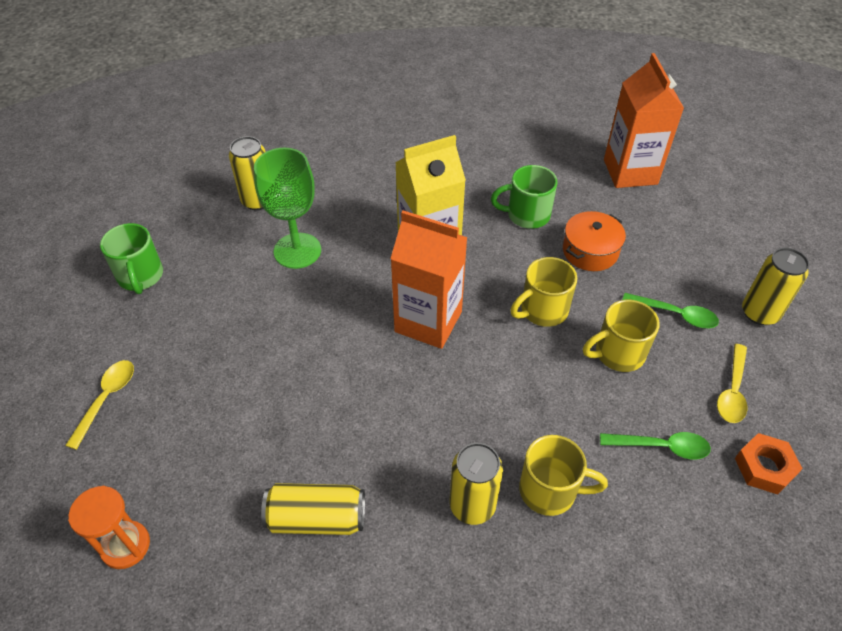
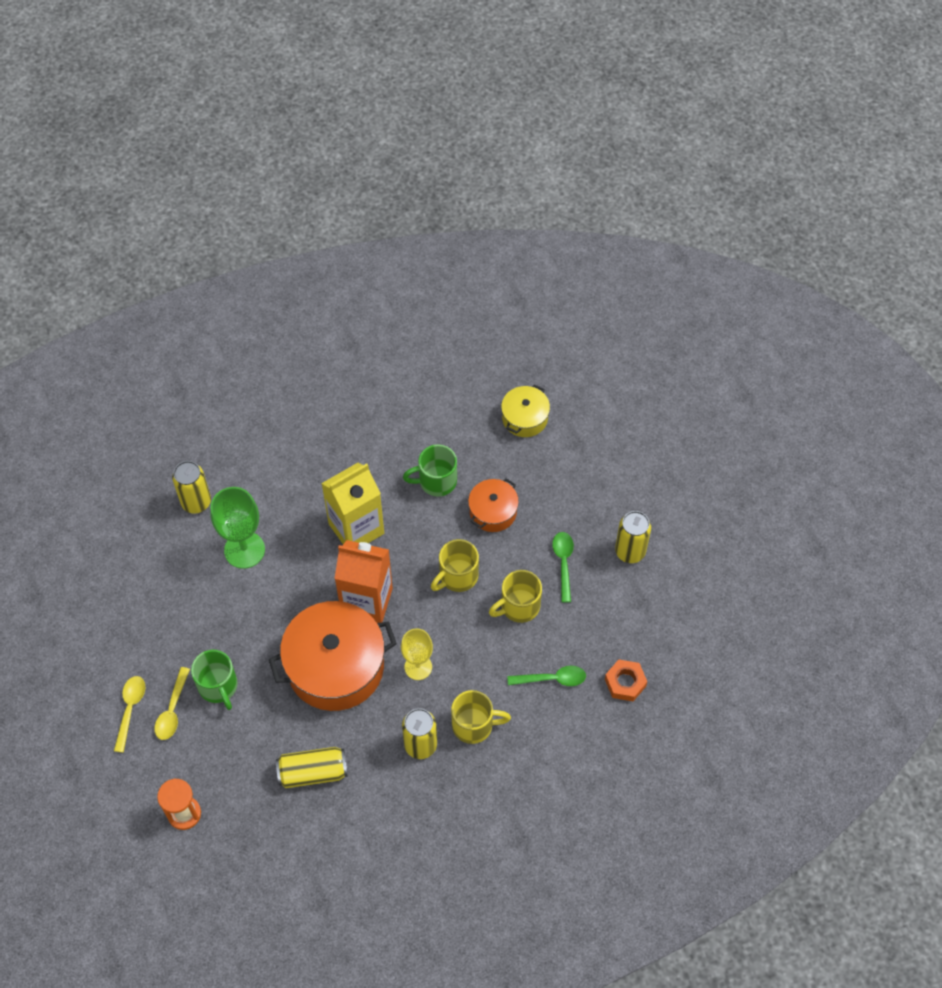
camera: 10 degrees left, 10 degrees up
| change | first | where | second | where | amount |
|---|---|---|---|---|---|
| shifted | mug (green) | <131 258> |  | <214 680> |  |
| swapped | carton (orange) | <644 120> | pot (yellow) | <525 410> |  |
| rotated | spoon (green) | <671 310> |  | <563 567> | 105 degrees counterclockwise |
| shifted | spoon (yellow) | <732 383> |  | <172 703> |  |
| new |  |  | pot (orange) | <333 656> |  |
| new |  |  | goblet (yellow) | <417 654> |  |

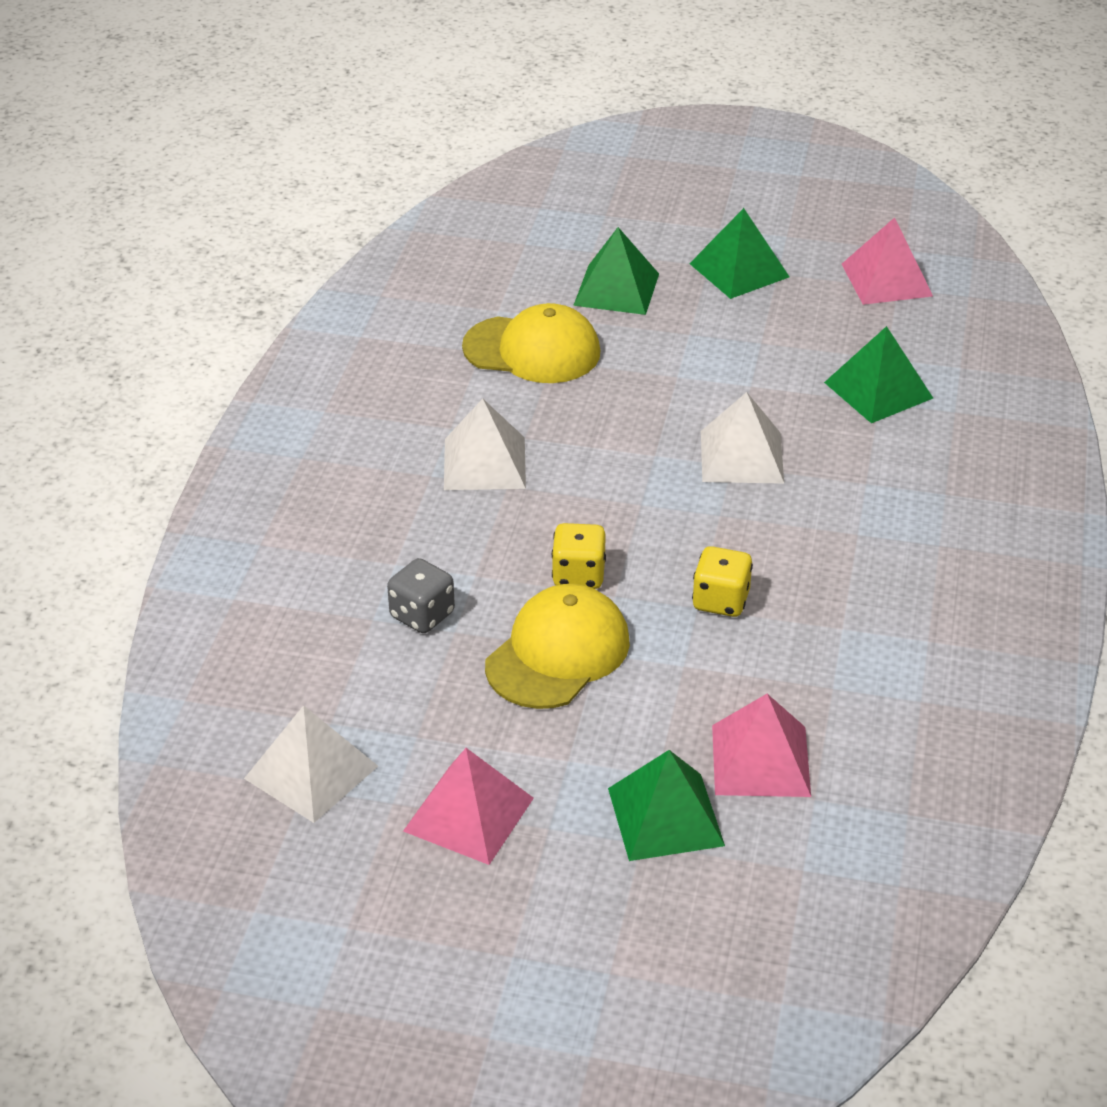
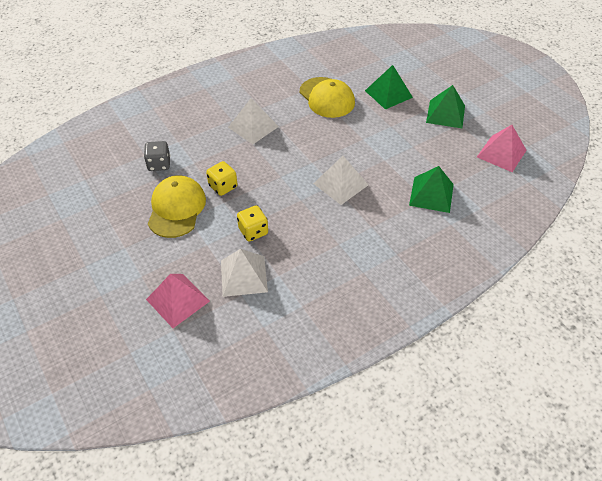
camera: 45 degrees right, 10 degrees up
| change | first | where | second | where | amount |
|---|---|---|---|---|---|
| shifted | pyramid (white) | <311 764> |  | <244 273> |  |
| gone | pyramid (pink) | <468 806> |  |  |  |
| rotated | cap (yellow) | <557 646> |  | <177 206> | 75 degrees counterclockwise |
| gone | pyramid (green) | <666 805> |  |  |  |

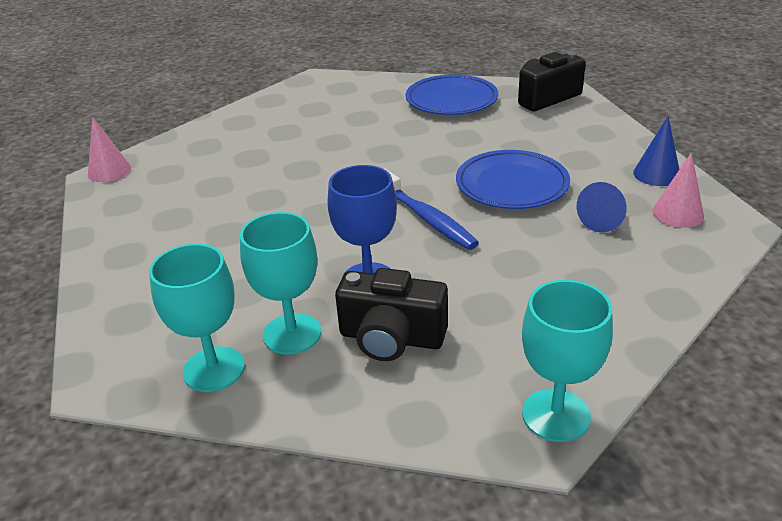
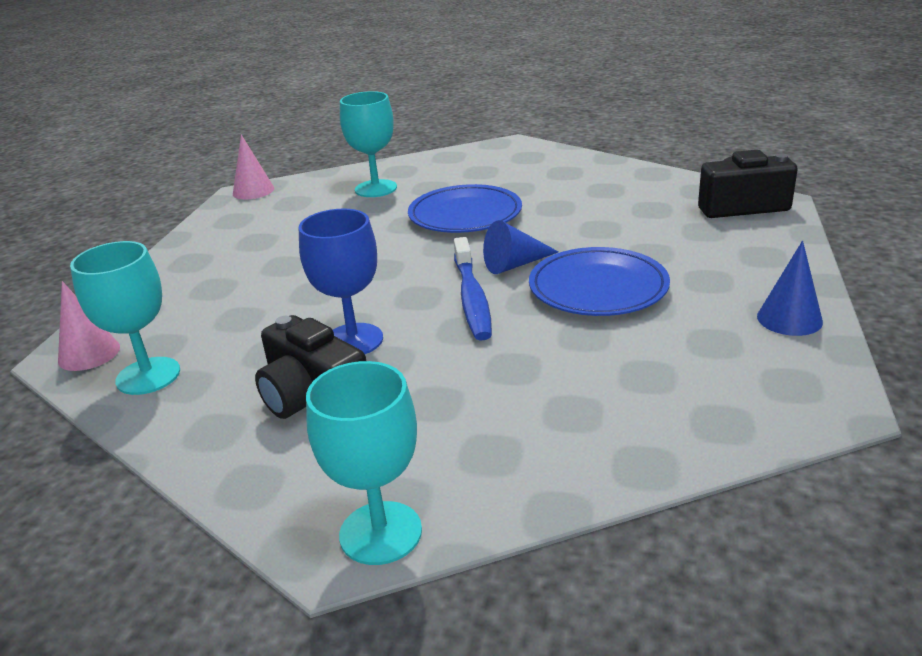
camera: 30 degrees right, 5 degrees down
| change | first | where | second | where | amount |
|---|---|---|---|---|---|
| shifted | goblet (turquoise) | <280 283> |  | <368 144> |  |
| shifted | plate (blue) | <452 94> |  | <465 208> |  |
| shifted | cone (blue) | <602 207> |  | <521 247> |  |
| shifted | cone (pink) | <678 190> |  | <89 326> |  |

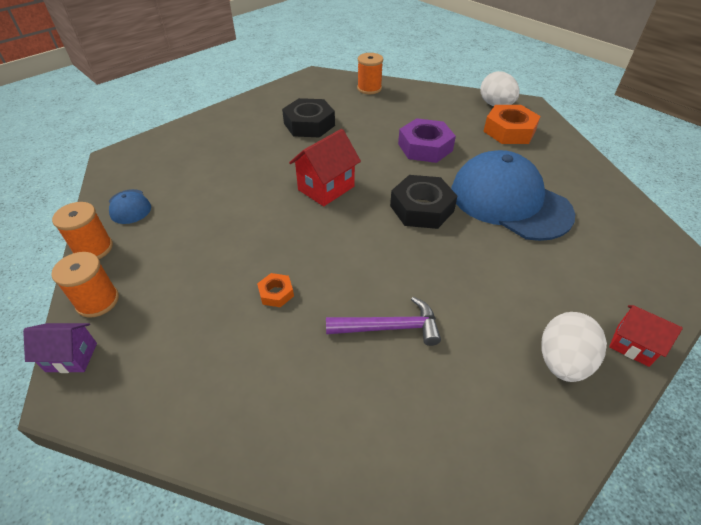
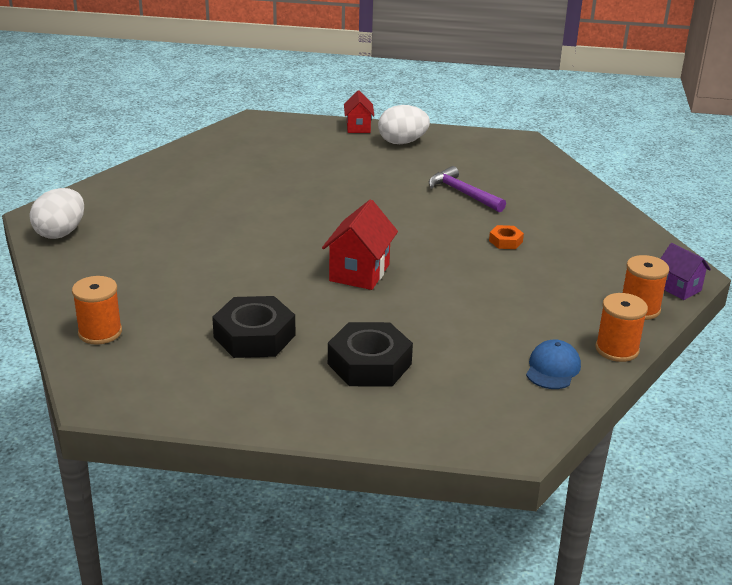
camera: 130 degrees left, 15 degrees down
| change | first | where | second | where | amount |
|---|---|---|---|---|---|
| rotated | house (red) | <325 167> |  | <360 245> | 75 degrees counterclockwise |
| shifted | nut (black) | <423 202> |  | <370 354> |  |
| gone | nut (purple) | <427 140> |  |  |  |
| gone | cap (blue) | <513 195> |  |  |  |
| gone | nut (orange) | <512 124> |  |  |  |

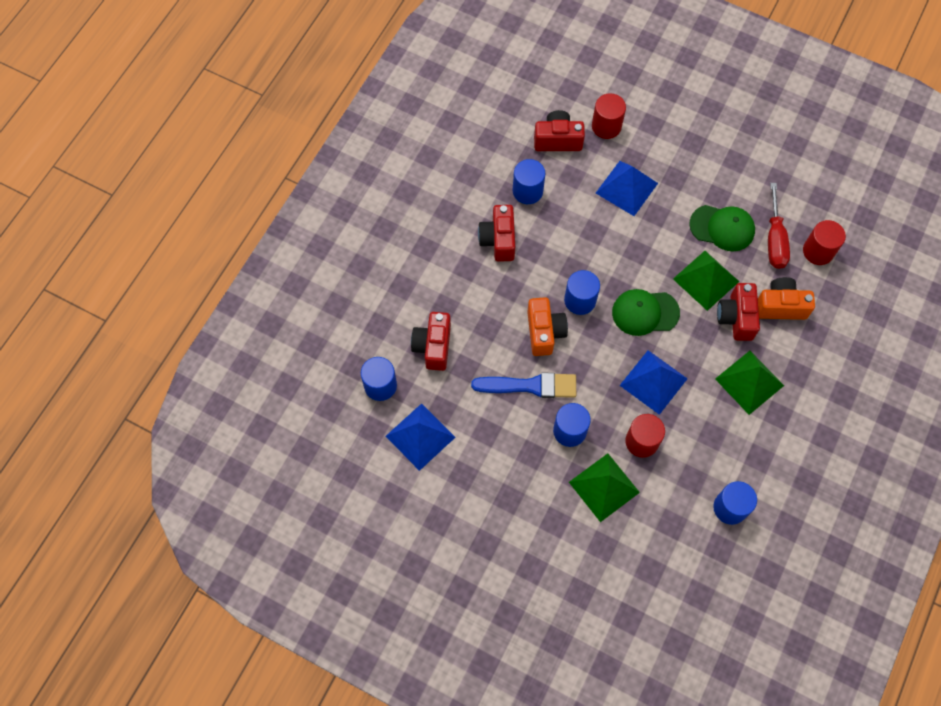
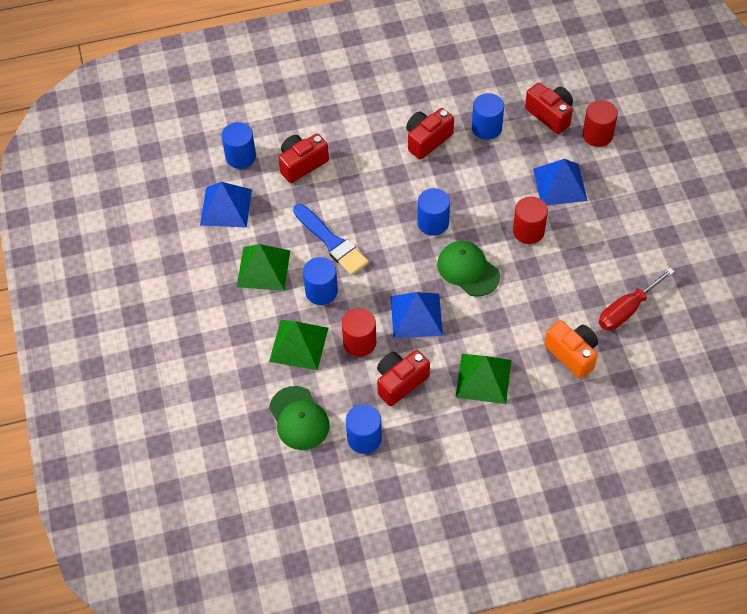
camera: 50 degrees right, 10 degrees down
| change | first | where | second | where | amount |
|---|---|---|---|---|---|
| gone | camera (orange) | <547 326> |  |  |  |
| shifted | pyramid (green) | <706 281> |  | <263 267> |  |
| shifted | cap (green) | <722 228> |  | <299 418> |  |
| shifted | camera (red) | <738 312> |  | <403 378> |  |
| shifted | cylinder (red) | <824 242> |  | <530 220> |  |

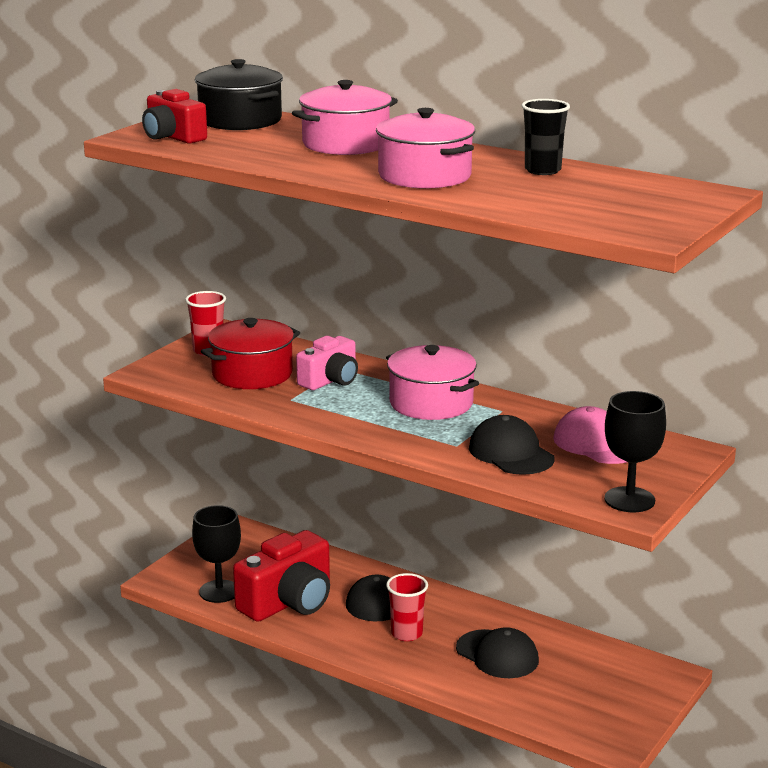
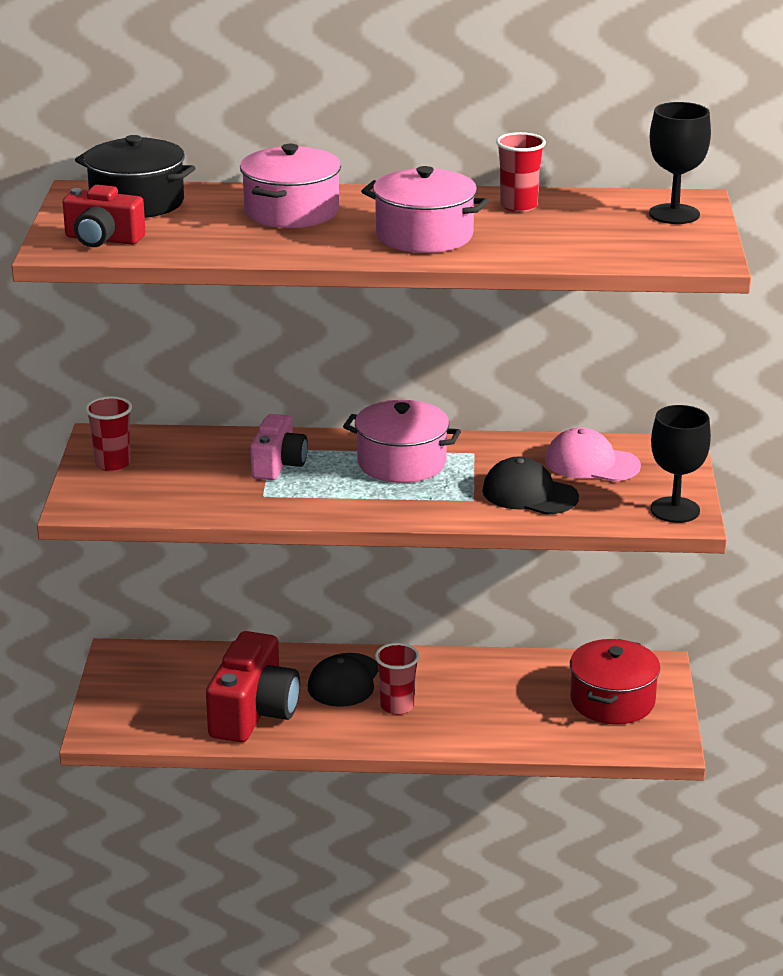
camera: 30 degrees left, 5 degrees up
| change | first | where | second | where | amount |
|---|---|---|---|---|---|
| shifted | goblet (black) | <216 554> |  | <680 163> |  |
| shifted | pot (red) | <250 353> |  | <615 681> |  |
| gone | cap (black) | <497 652> |  |  |  |
| repainted | cup (black) | <545 137> | cup (red) | <521 172> |  |

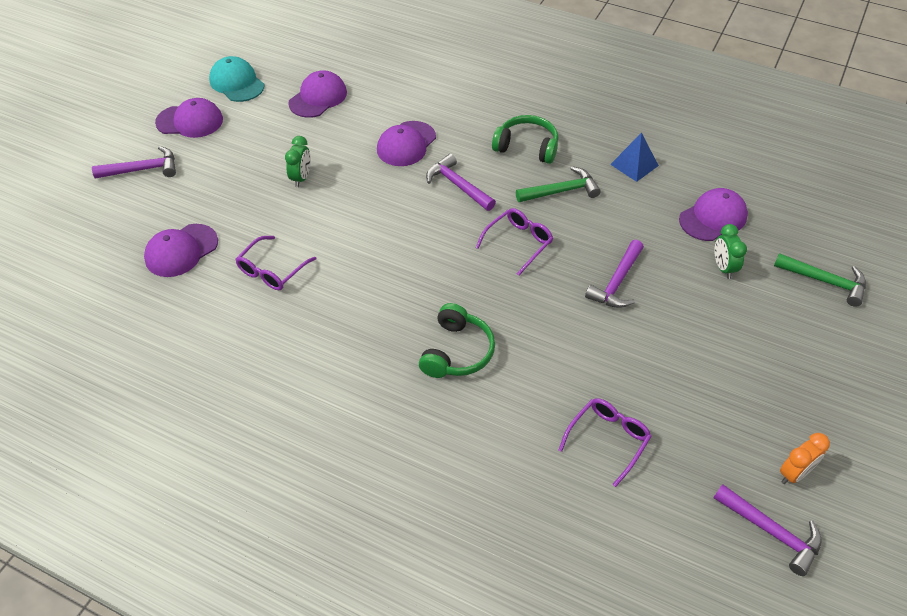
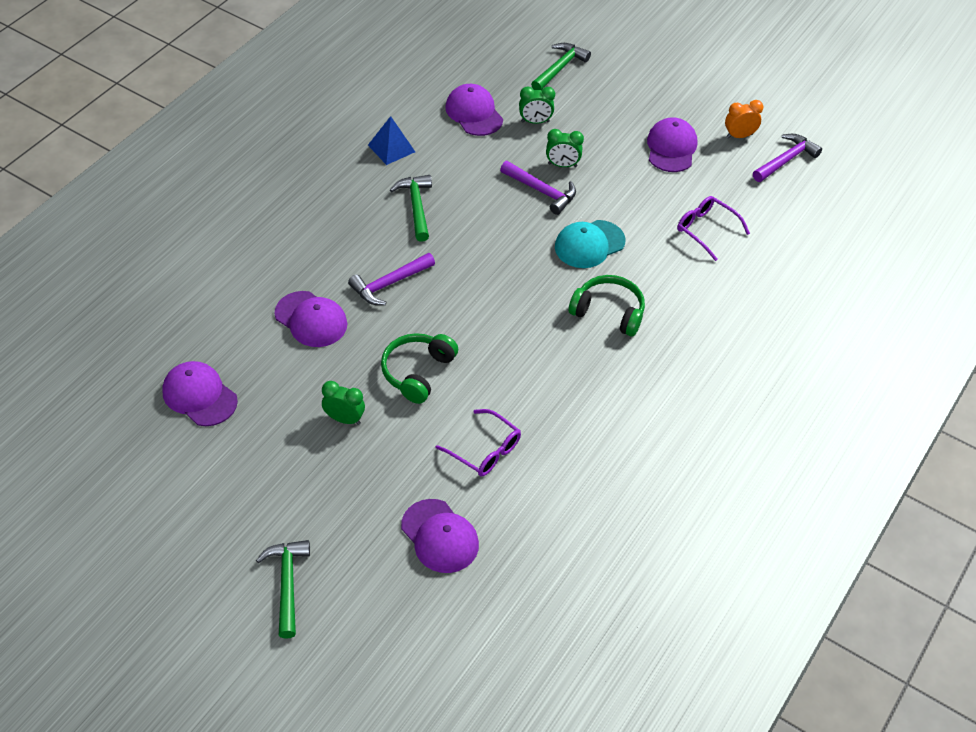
camera: 85 degrees left, 0 degrees up
| change | first | where | second | where | amount |
|---|---|---|---|---|---|
| repainted | hammer (purple) | <134 162> | hammer (green) | <283 589> |  |
| shifted | cap (purple) | <189 118> |  | <672 144> |  |
| shifted | cap (turquoise) | <237 79> |  | <590 244> |  |
| gone | glasses (purple) | <514 242> |  |  |  |
| shifted | headphones (green) | <525 139> |  | <419 368> |  |
| rotated | clock (orange) | <805 458> |  | <744 119> | 75 degrees counterclockwise |
| new |  |  | clock (green) | <565 148> |  |

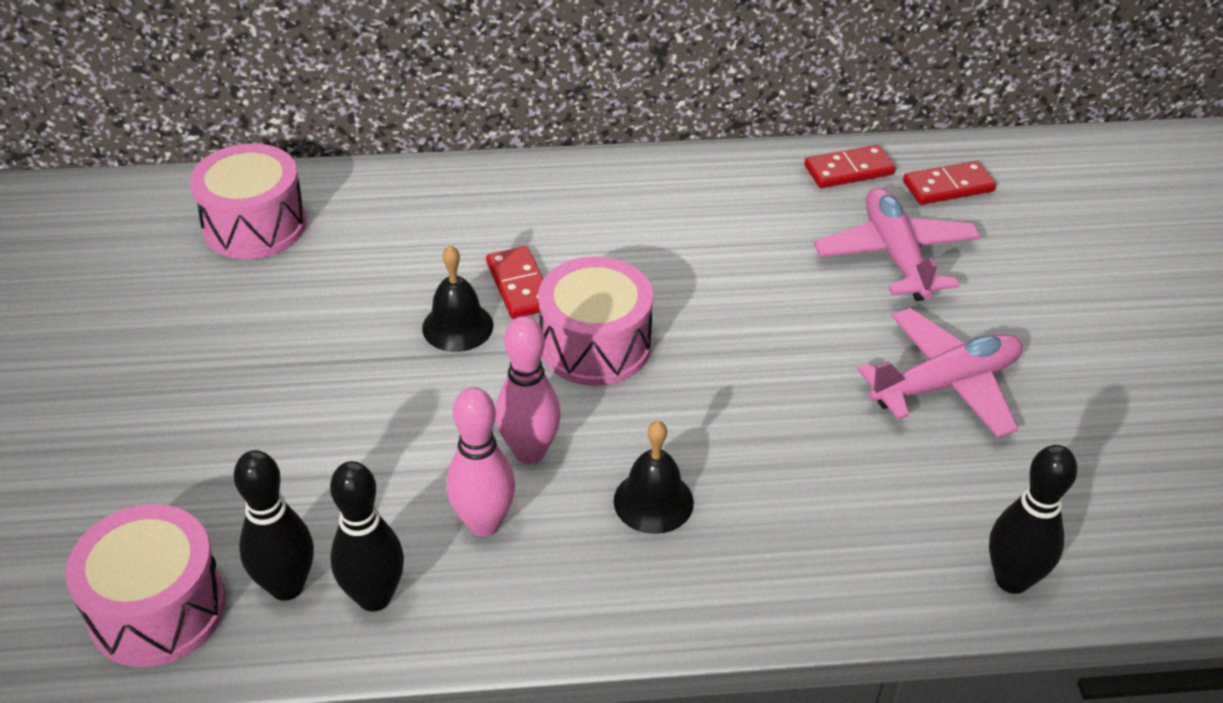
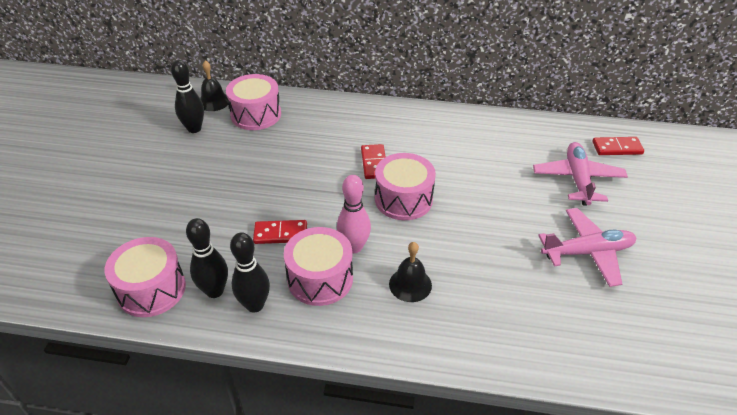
camera: 15 degrees right, 0 degrees up
| change | first | where | second | where | amount |
|---|---|---|---|---|---|
| shifted | bell (black) | <457 298> |  | <214 85> |  |
| swapped | bowling pin (pink) | <480 462> | drum (pink) | <318 266> |  |
| shifted | domino (red) | <849 166> |  | <280 232> |  |
| shifted | bowling pin (black) | <1033 519> |  | <187 96> |  |

